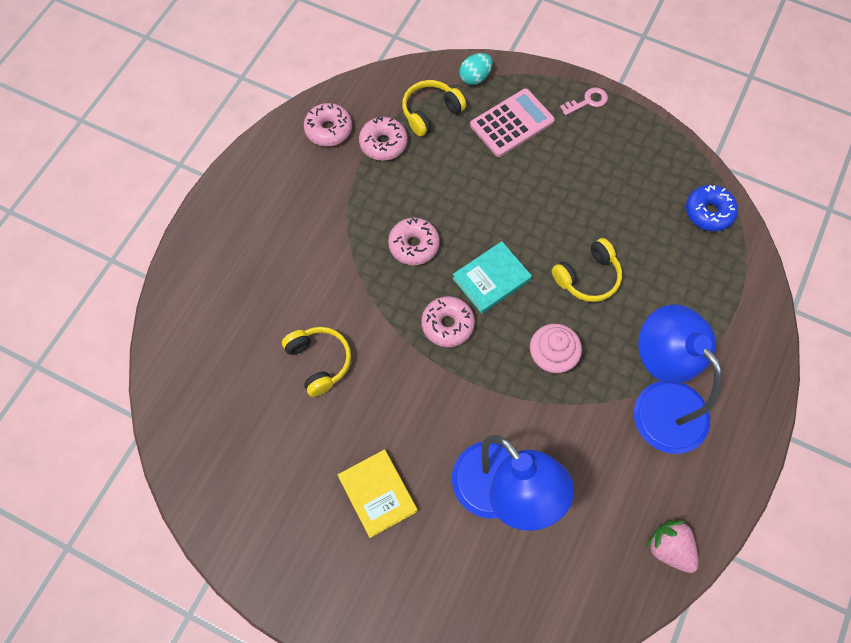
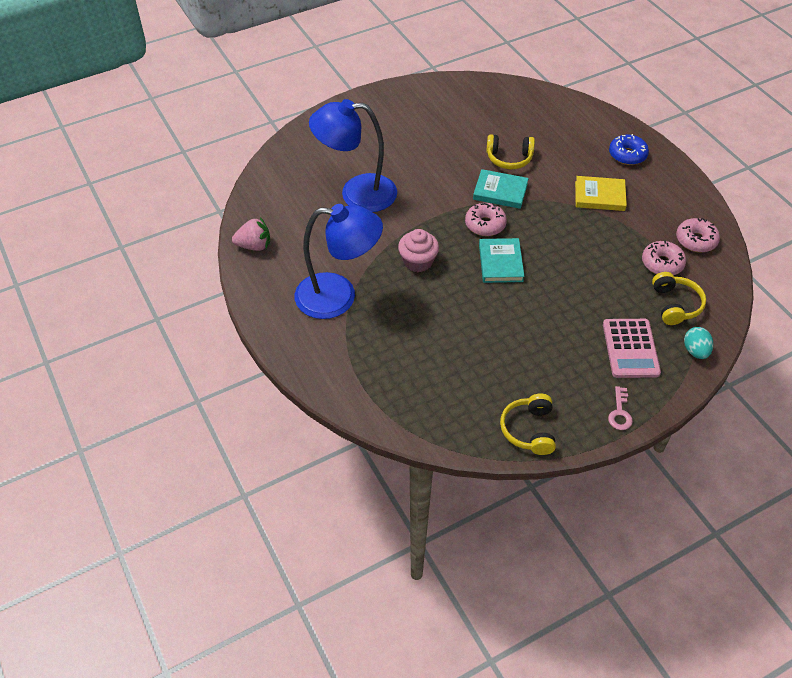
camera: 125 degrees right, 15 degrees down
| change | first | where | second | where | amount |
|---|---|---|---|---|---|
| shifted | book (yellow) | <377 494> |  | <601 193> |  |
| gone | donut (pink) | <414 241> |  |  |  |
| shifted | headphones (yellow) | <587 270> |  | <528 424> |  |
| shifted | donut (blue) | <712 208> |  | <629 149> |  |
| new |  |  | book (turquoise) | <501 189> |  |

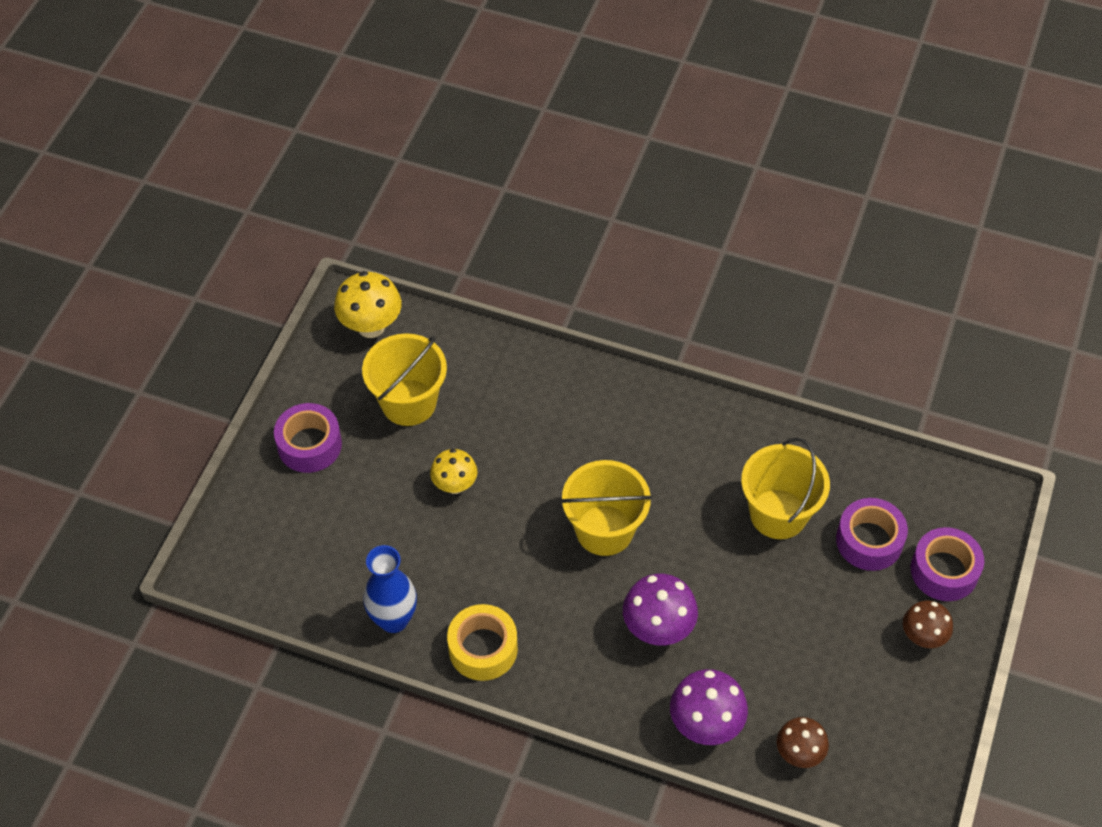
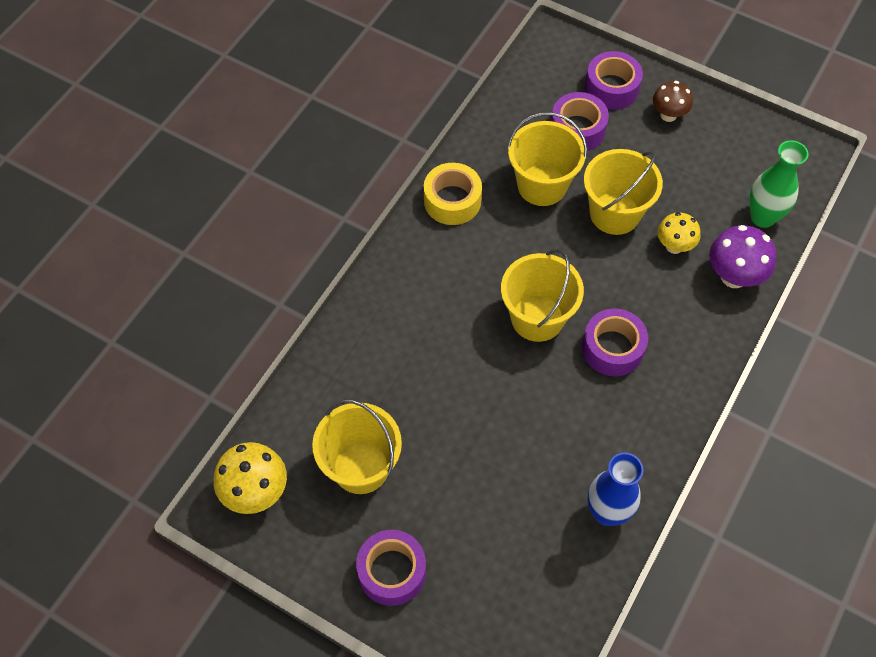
camera: 80 degrees left, 5 degrees up
| change | first | where | second | where | amount |
|---|---|---|---|---|---|
| shifted | mushroom (yellow) | <453 471> |  | <678 233> |  |
| shifted | tape (yellow) | <482 642> |  | <453 194> |  |
| gone | mushroom (purple) | <660 609> |  |  |  |
| swapped | mushroom (brown) | <803 742> | vase (green) | <778 184> |  |
| new |  |  | tape (purple) | <615 342> |  |
| new |  |  | bucket (yellow) | <623 192> |  |

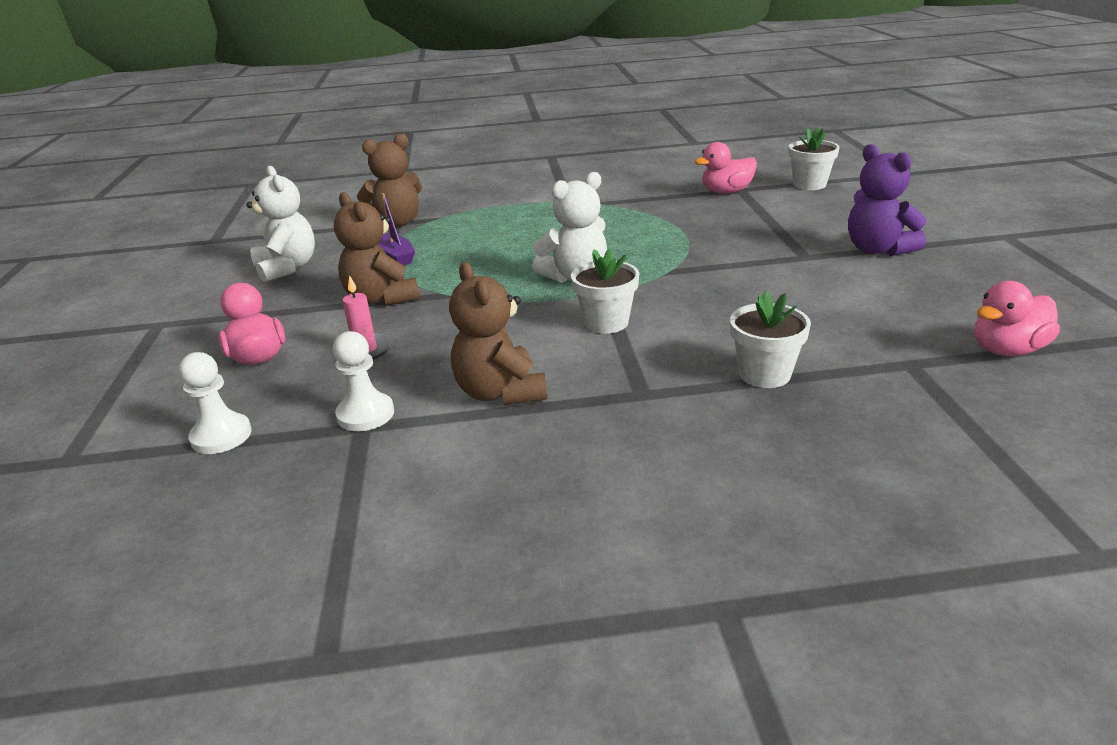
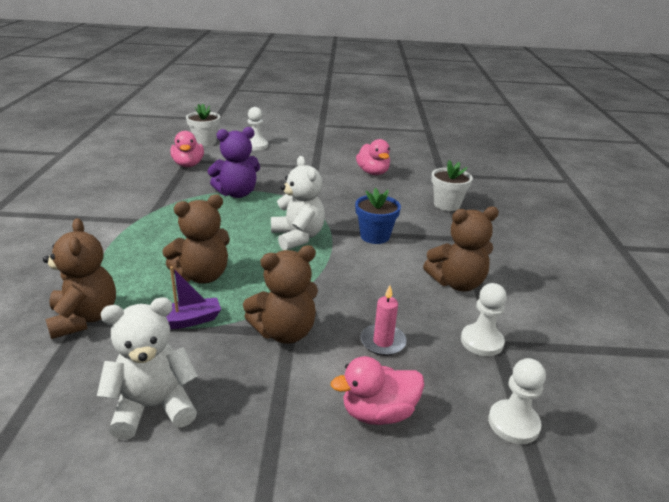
camera: 85 degrees left, 0 degrees up
| change | first | where | second | where | amount |
|---|---|---|---|---|---|
| repainted | flower pot (white) | <605 291> | flower pot (blue) | <378 216> |  |
| shifted | teddy bear (purple) | <887 200> |  | <233 162> |  |
| shifted | duck (pink) | <1017 318> |  | <373 157> |  |
| new |  |  | teddy bear (brown) | <196 239> |  |
| new |  |  | pawn (white) | <258 128> |  |

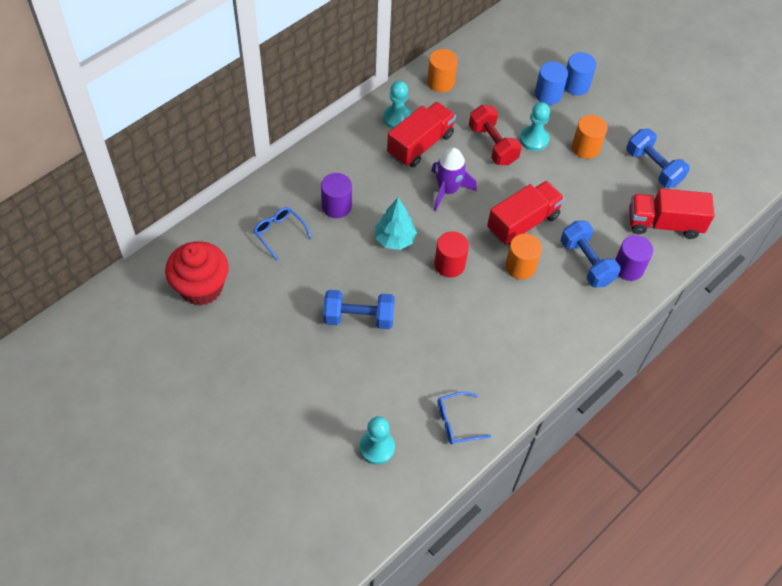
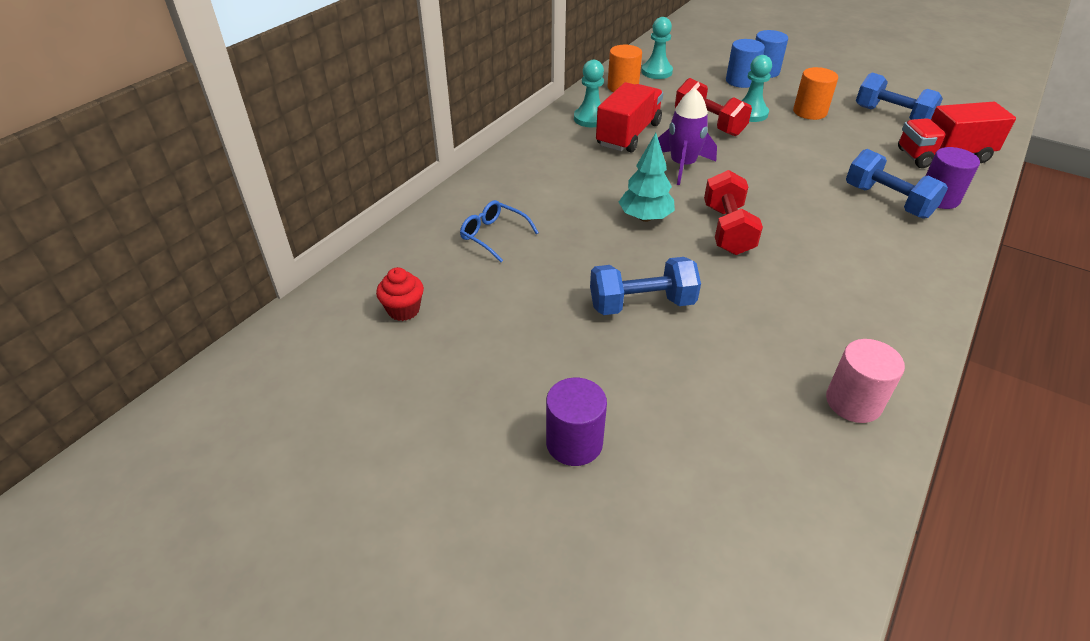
camera: 10 degrees left, 15 degrees down
| change | first | where | second | where | amount |
|---|---|---|---|---|---|
| scaled | cupcake (red) | <197 273> |  | <400 294> | x0.50 |
| shifted | cylinder (purple) | <336 195> |  | <576 422> |  |
| shifted | pawn (turquoise) | <377 440> |  | <657 48> |  |
| swapped | cylinder (red) | <451 254> | dumbbell (red) | <733 212> |  |
| swapped | glasses (blue) | <464 418> | cylinder (pink) | <865 381> |  |
| gone | truck (red) | <526 213> |  |  |  |
| gone | cylinder (orange) | <523 257> |  |  |  |

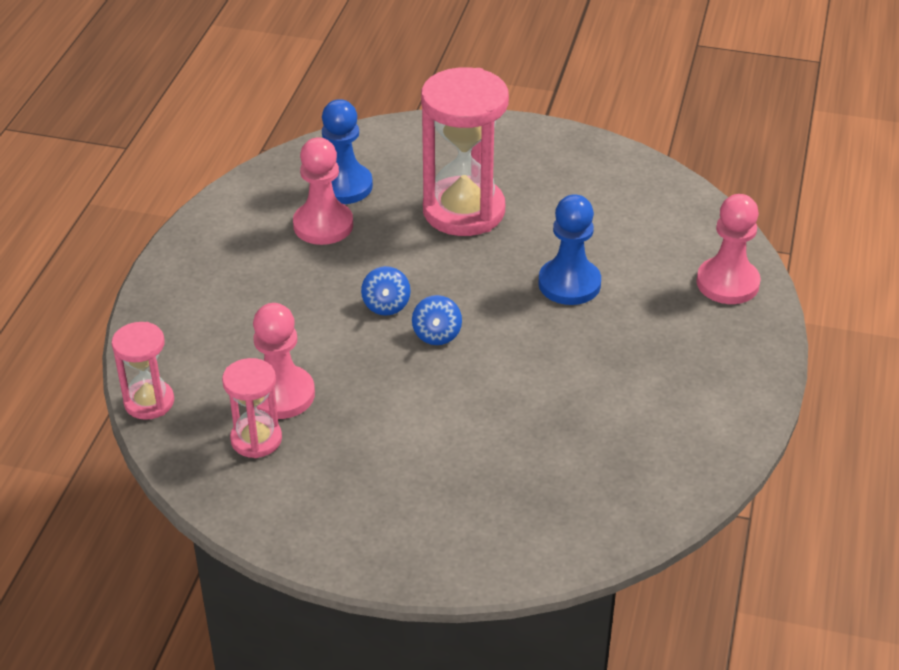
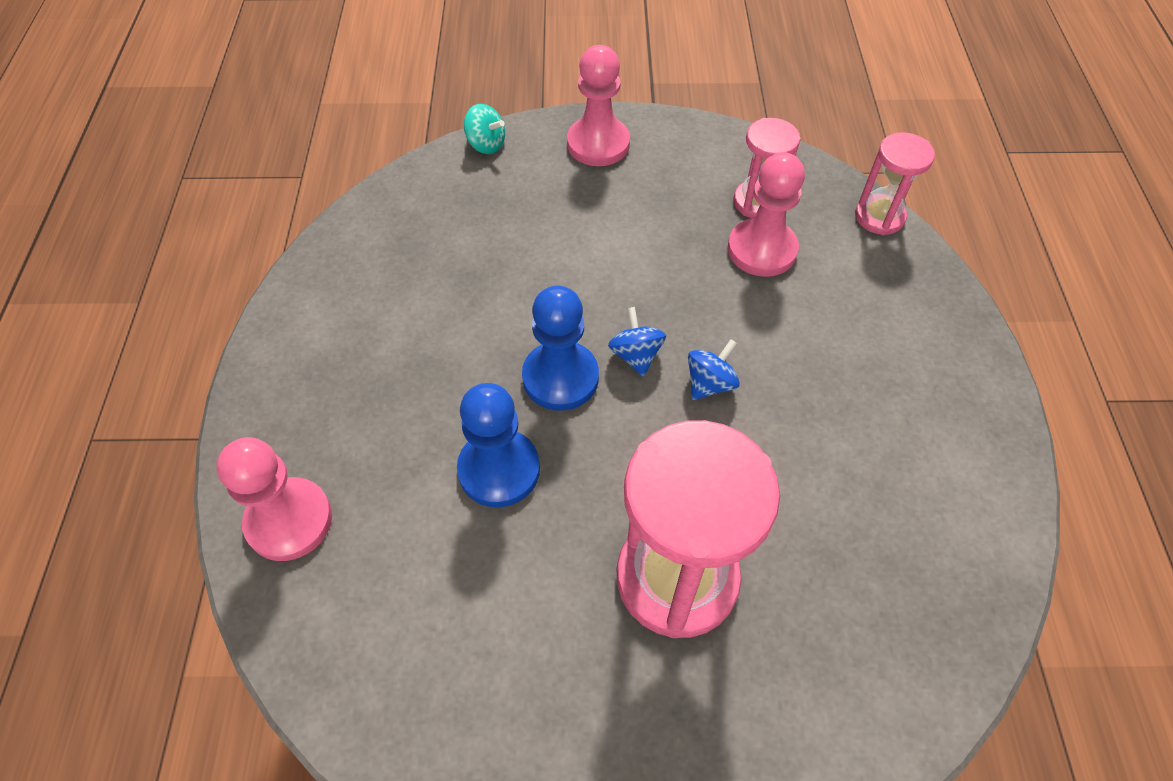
camera: 165 degrees right, 15 degrees up
| change | first | where | second | where | amount |
|---|---|---|---|---|---|
| shifted | pawn (pink) | <323 191> |  | <598 105> |  |
| shifted | pawn (blue) | <347 151> |  | <560 348> |  |
| rotated | spinning top (blue) | <386 291> |  | <714 369> | 60 degrees clockwise |
| new |  |  | spinning top (turquoise) | <484 129> |  |

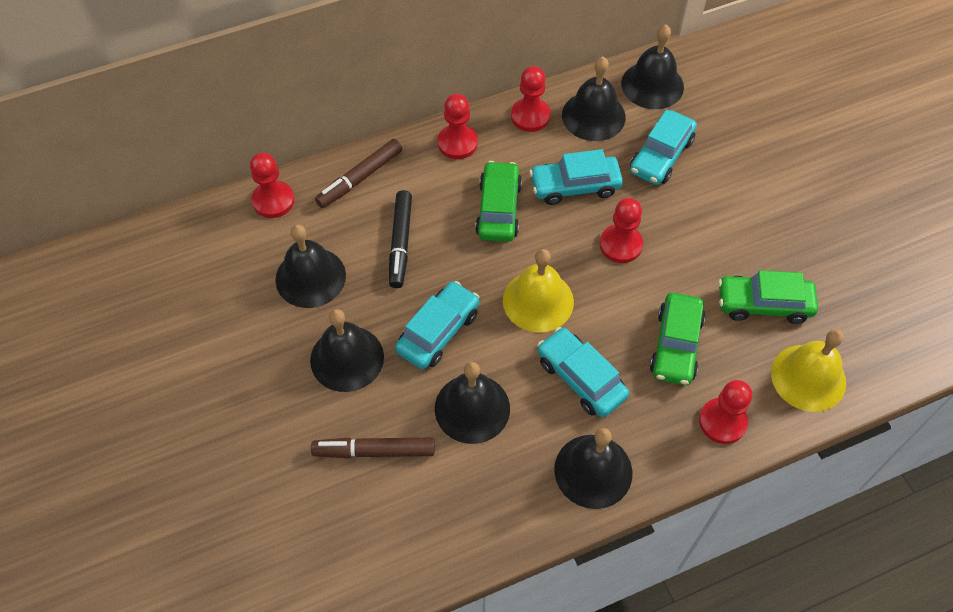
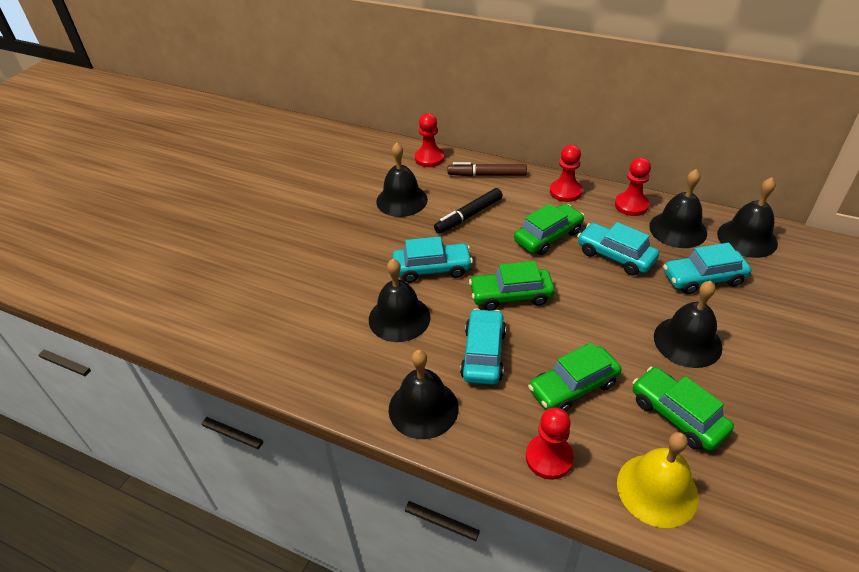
camera: 50 degrees right, 15 degrees down
| change | first | where | second | where | amount |
|---|---|---|---|---|---|
| shifted | bell (black) | <347 350> |  | <688 324> |  |
| gone | marker (brown) | <373 447> |  |  |  |
| swapped | bell (yellow) | <538 291> | car (green) | <512 286> |  |
| gone | pawn (red) | <621 230> |  |  |  |

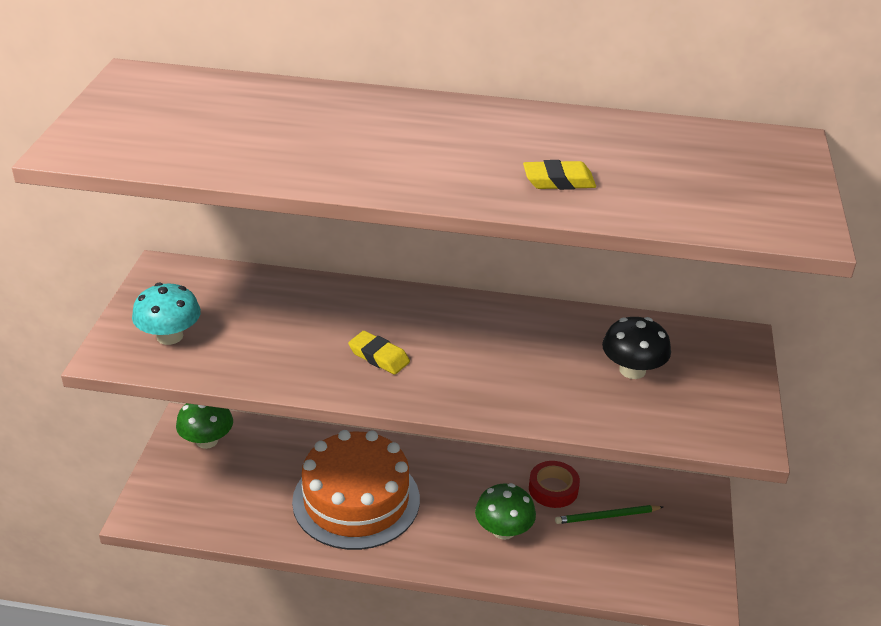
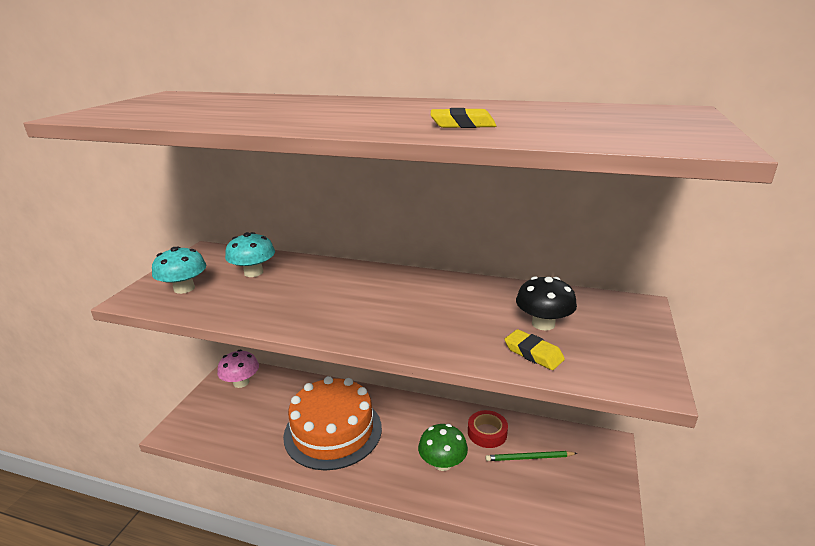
camera: 10 degrees right, 10 degrees down
| change | first | where | second | where | amount |
|---|---|---|---|---|---|
| repainted | mushroom (green) | <204 426> | mushroom (pink) | <238 369> |  |
| shifted | eraser (yellow) | <379 353> |  | <535 349> |  |
| new |  |  | mushroom (turquoise) | <250 254> |  |

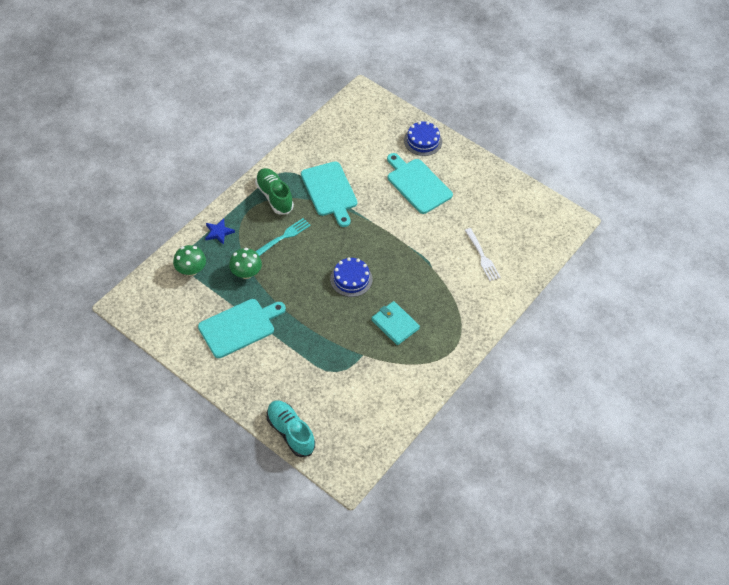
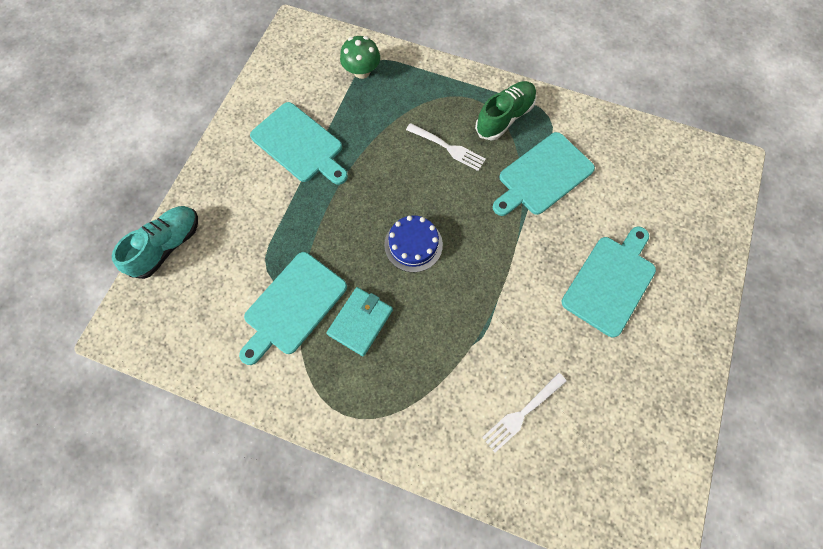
camera: 75 degrees right, 15 degrees up
| change | first | where | second | where | amount |
|---|---|---|---|---|---|
| gone | star (blue) | <220 231> |  |  |  |
| gone | mushroom (green) | <245 263> |  |  |  |
| repainted | fork (turquoise) | <283 237> | fork (white) | <446 147> |  |
| gone | cake (blue) | <423 138> |  |  |  |
| new |  |  | cutting board (turquoise) | <293 308> |  |

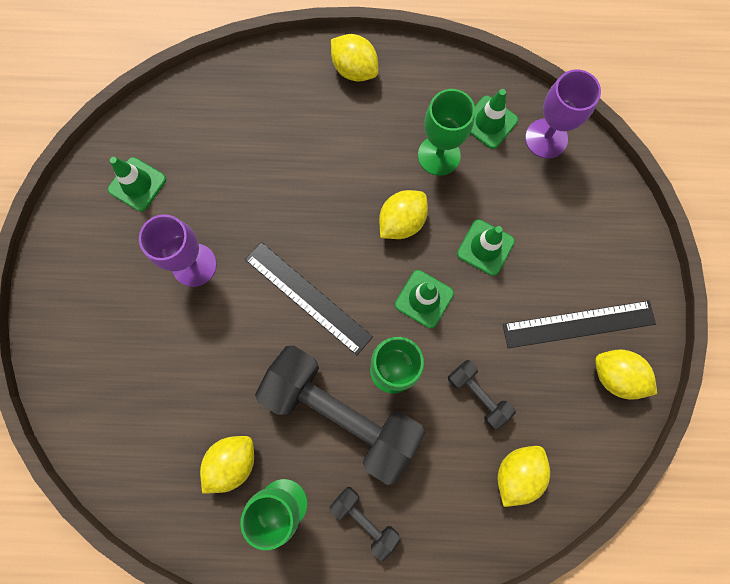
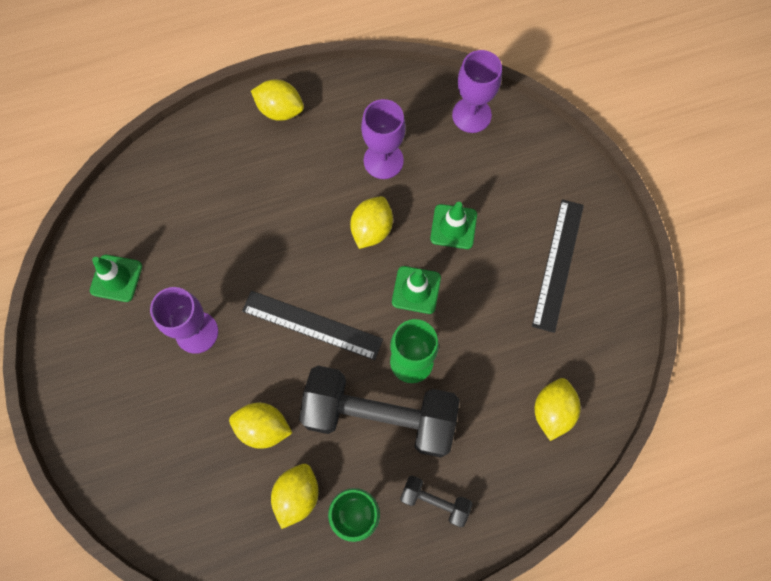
camera: 20 degrees left, 5 degrees down
| change | first | where | second | where | amount |
|---|---|---|---|---|---|
| repainted | goblet (green) | <446 132> | goblet (purple) | <383 139> |  |
| gone | dumbbell (black) | <482 394> |  |  |  |
| gone | traffic cone (green) | <494 119> |  |  |  |
| rotated | ruler (black) | <579 324> |  | <558 266> | 45 degrees counterclockwise |
| shifted | lemon (yellow) | <626 375> |  | <260 426> |  |

